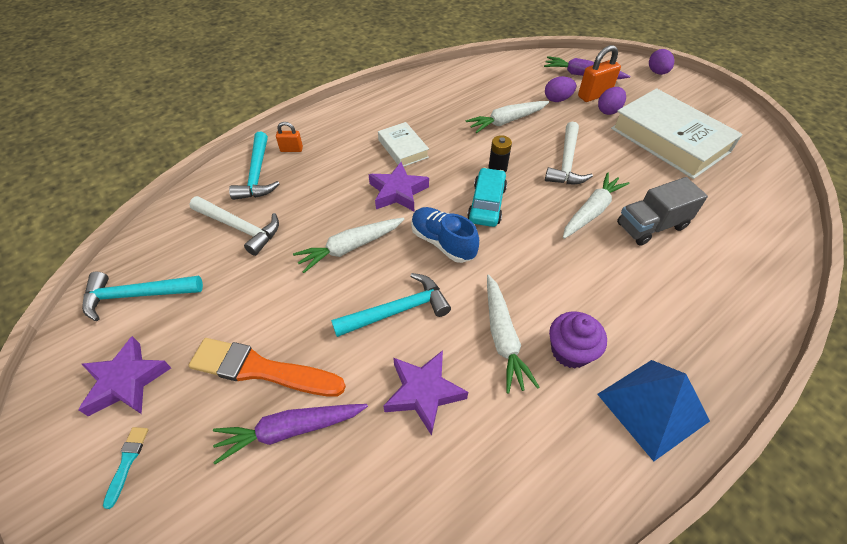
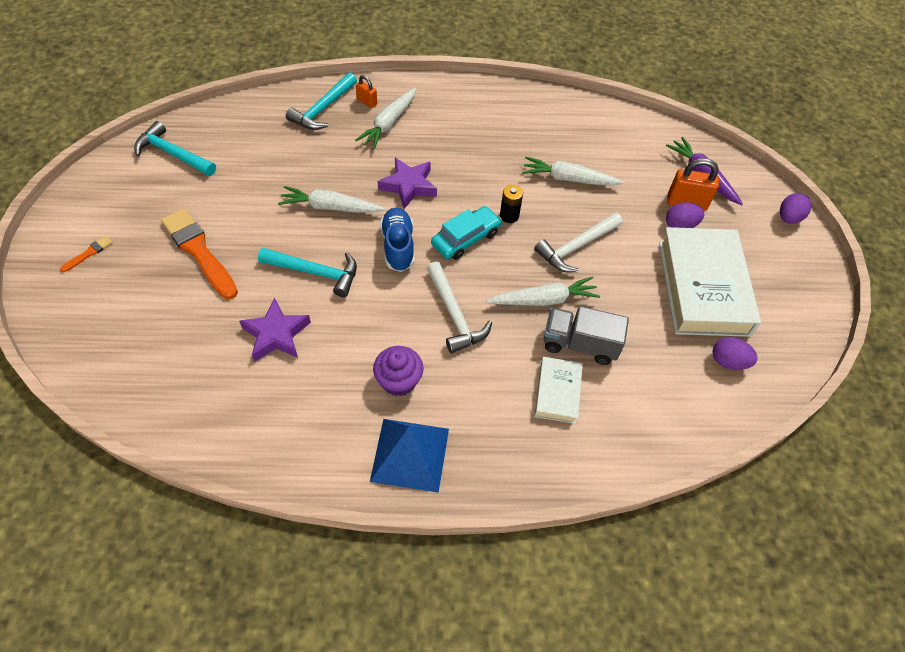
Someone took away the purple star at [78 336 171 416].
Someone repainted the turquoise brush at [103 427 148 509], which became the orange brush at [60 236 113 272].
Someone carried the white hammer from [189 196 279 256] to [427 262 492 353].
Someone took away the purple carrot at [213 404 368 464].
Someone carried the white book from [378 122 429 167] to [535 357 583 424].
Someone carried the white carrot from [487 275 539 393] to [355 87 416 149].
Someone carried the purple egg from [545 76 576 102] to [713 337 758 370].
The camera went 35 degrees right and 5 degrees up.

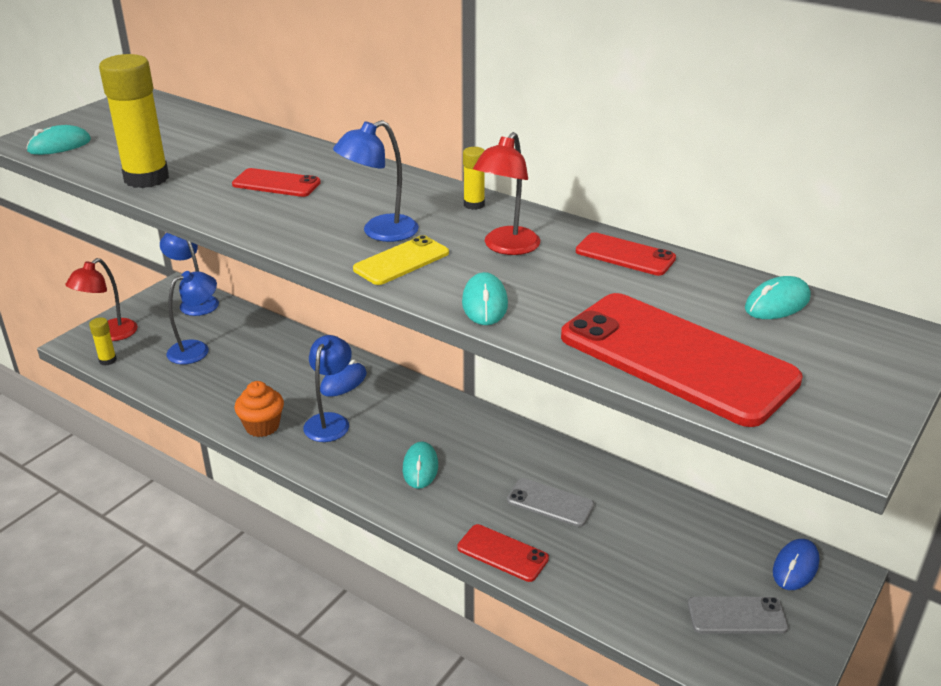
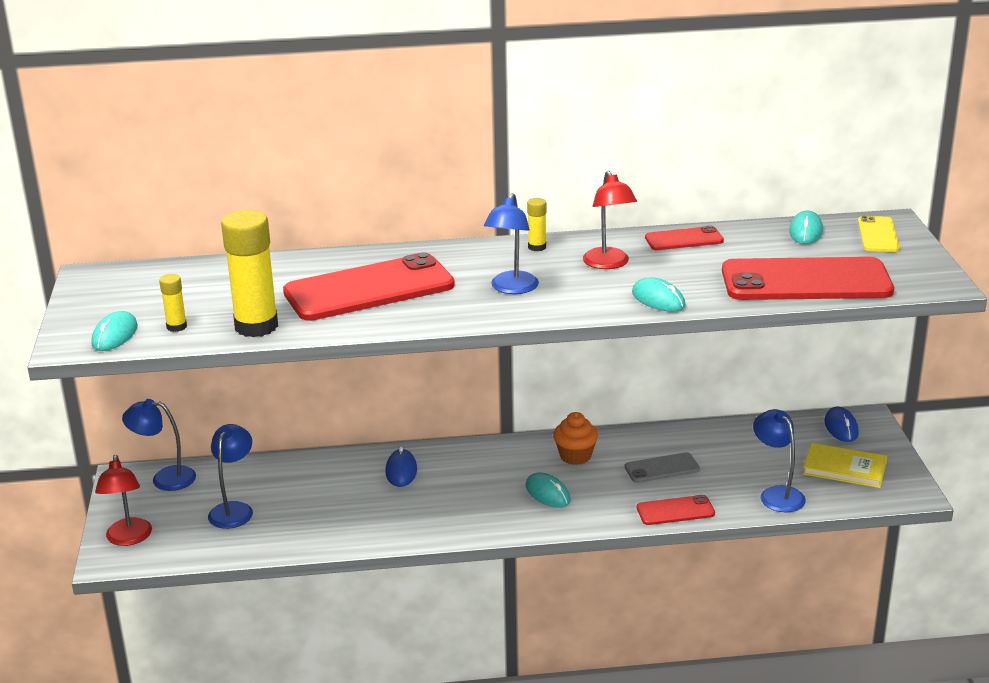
Someone carried the yellow glue stick from [89 318 117 366] to [159 274 187 332].
Someone scaled the red phone at [232 168 321 197] by 2.06.
Someone carried the orange cupcake from [235 381 284 437] to [553 412 598 465].
Someone carried the blue lamp from [303 335 352 442] to [753 409 806 512].
Someone carried the yellow phone from [353 235 449 285] to [858 216 900 252].
Someone swapped the grey phone at [688 597 788 633] for the yellow book at [803 443 887 488].
The camera went 40 degrees left and 5 degrees down.

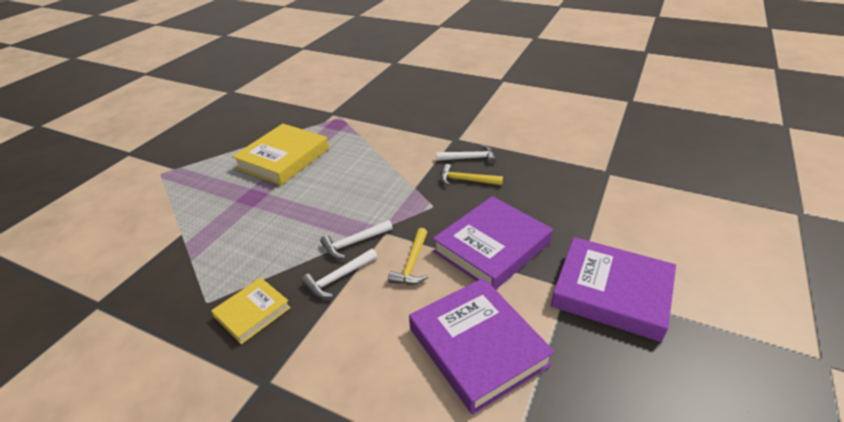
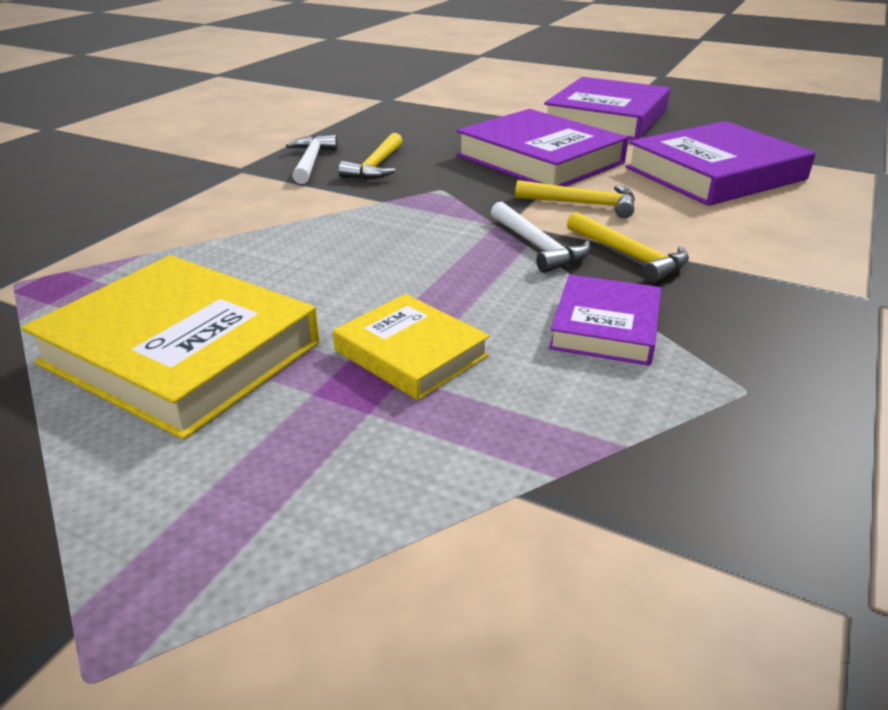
Someone carried the yellow book from [211 277 291 344] to [333 294 490 400].
Someone repainted the white hammer at [302 249 377 298], which became the yellow hammer at [567 212 689 283].
Someone put down the purple book at [549 275 661 366].
The camera went 90 degrees left and 5 degrees down.

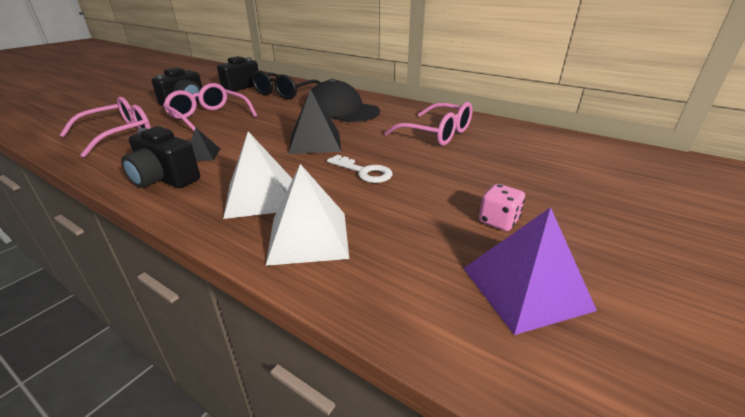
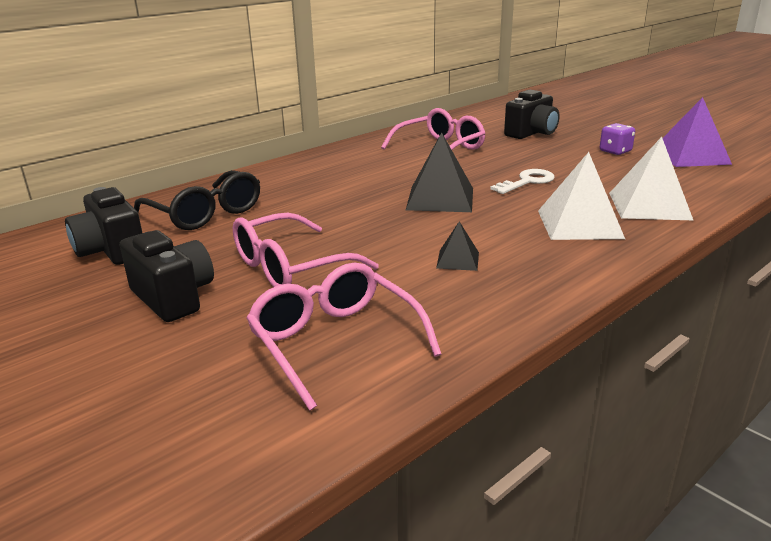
Someone carried the black camera from [121 126 200 188] to [504 90 560 139].
Someone took away the black cap at [307 79 380 122].
Someone repainted the pink dice at [479 184 525 231], which became the purple dice at [600 123 635 155].
The camera went 75 degrees left and 5 degrees down.

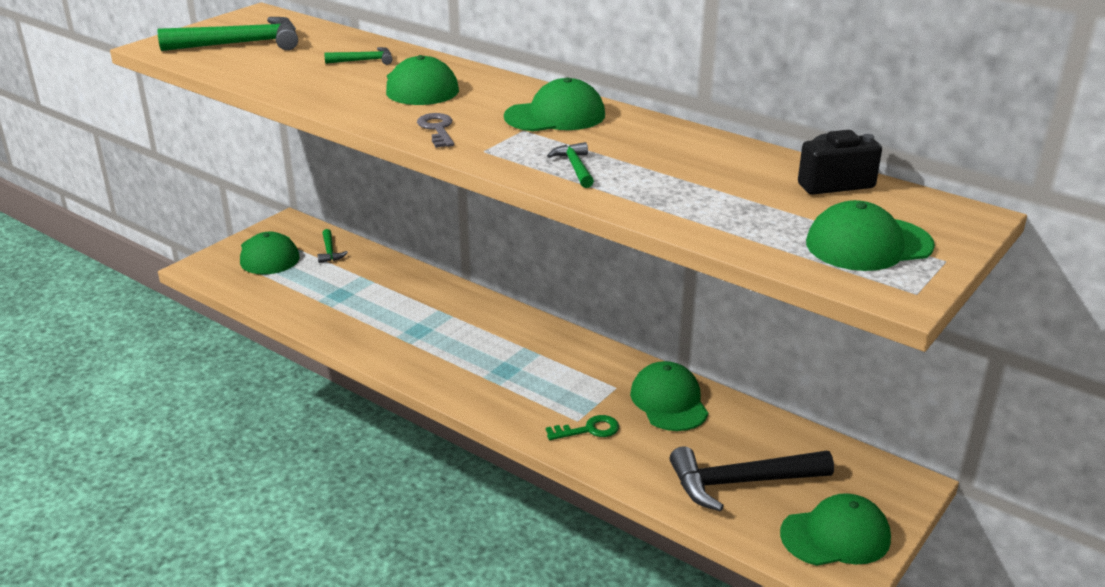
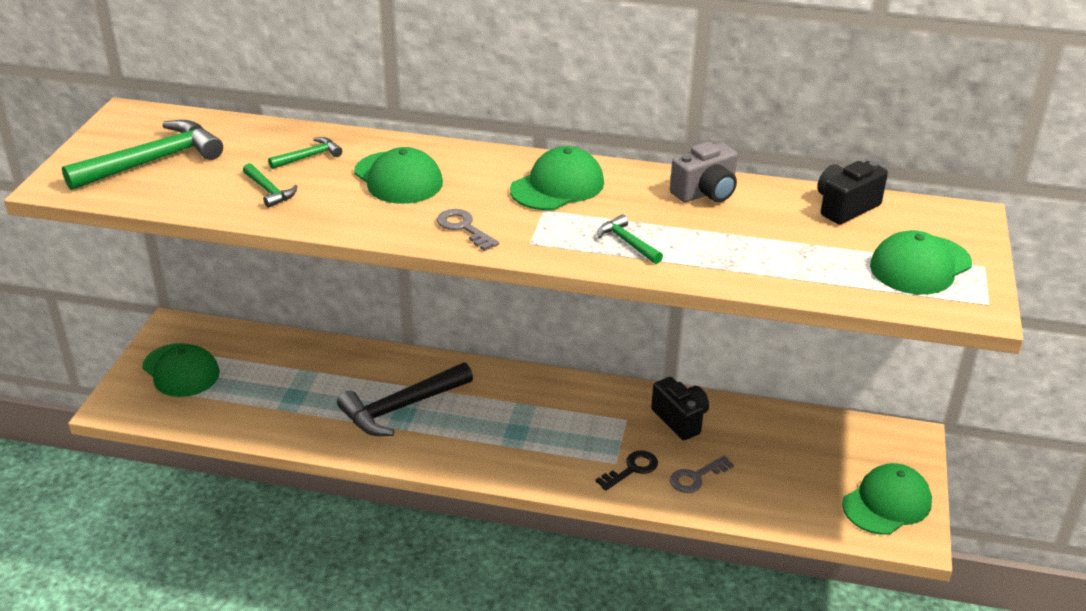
Someone carried the green hammer from [318 229 348 263] to [243 163 297 208].
Someone repainted the green key at [546 415 619 440], which became the black key at [596 450 658 491].
Someone swapped the green cap at [630 361 708 431] for the black camera at [651 377 709 440].
Someone carried the black hammer from [670 446 834 511] to [337 362 473 436].
Someone put down the grey camera at [670 141 737 202].
Someone put down the grey key at [670 455 734 493].
The camera went 25 degrees left and 5 degrees up.

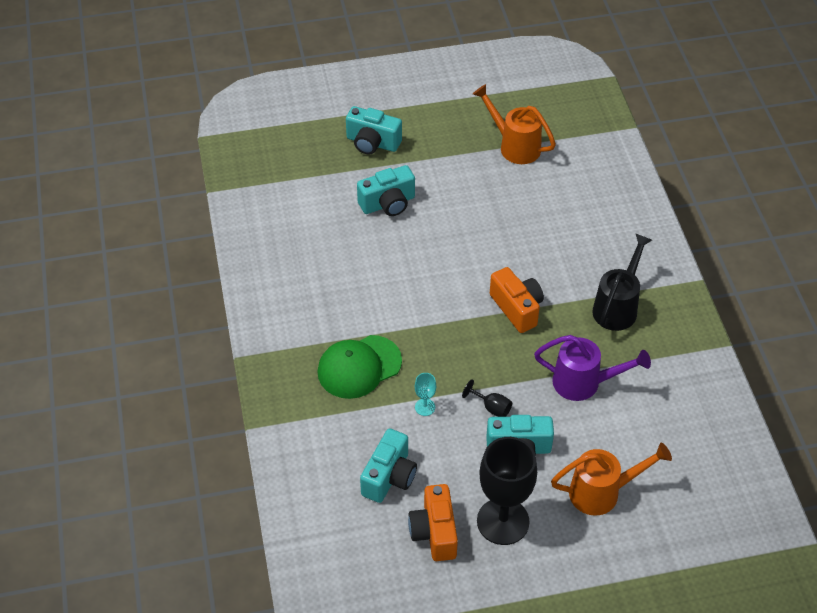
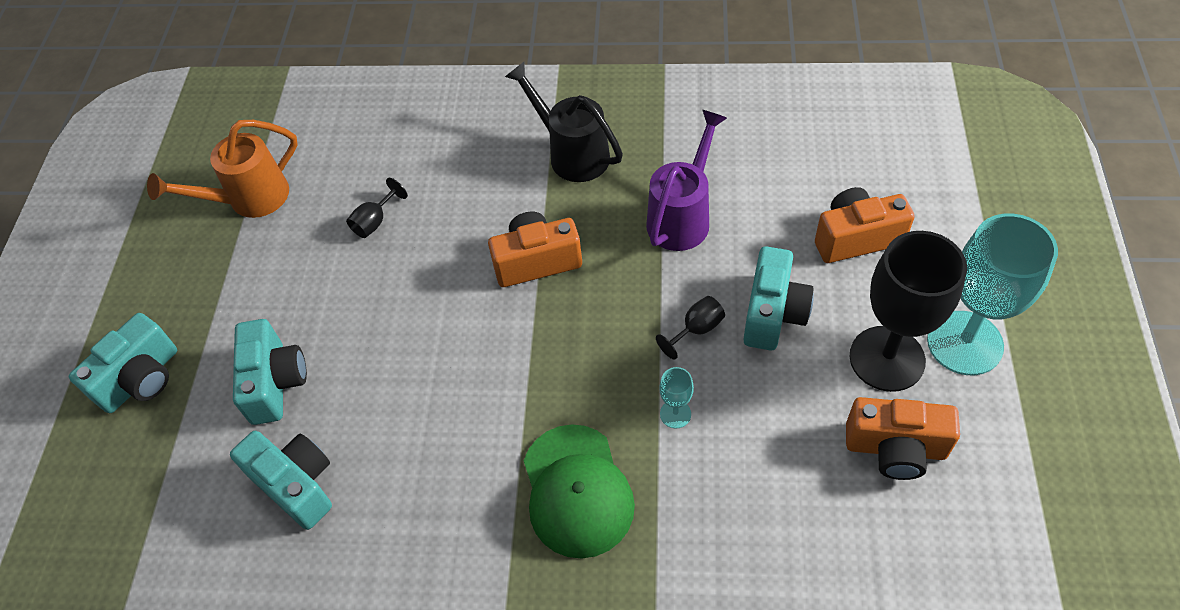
Someone carried the turquoise camera from [360 428 417 503] to [230 431 332 530].
Someone swapped the orange watering can at [551 442 672 516] for the orange camera at [815 187 915 263].
Someone put down the black goblet at [346 178 408 238].
Someone put down the turquoise goblet at [927 213 1058 375].
The camera went 70 degrees left and 5 degrees up.

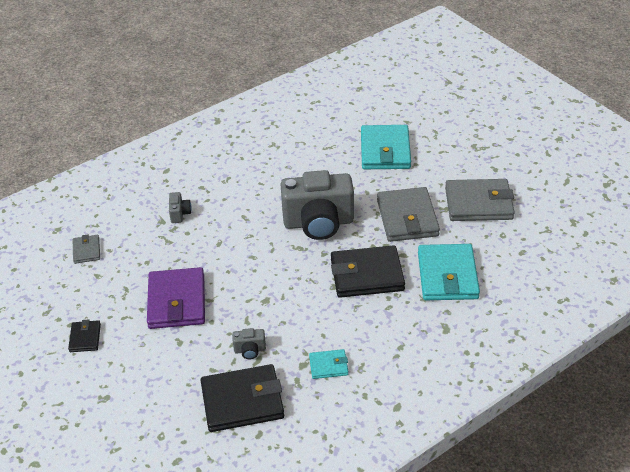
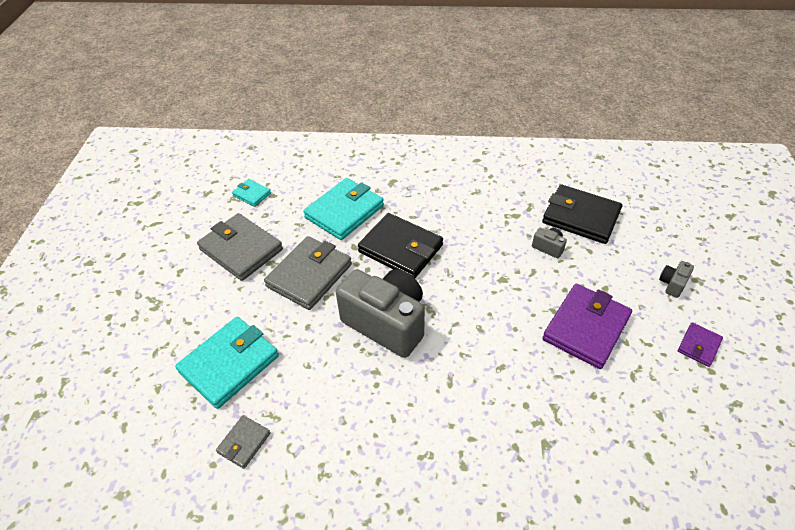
Someone repainted the black wallet at [68 319 101 352], which became the purple wallet at [678 322 723 367].
Someone carried the grey wallet from [73 234 100 264] to [216 415 271 469].
Someone carried the grey camera from [169 192 192 223] to [659 261 694 298].
Someone carried the turquoise wallet from [309 349 348 379] to [232 179 271 207].
The camera went 140 degrees left and 5 degrees up.

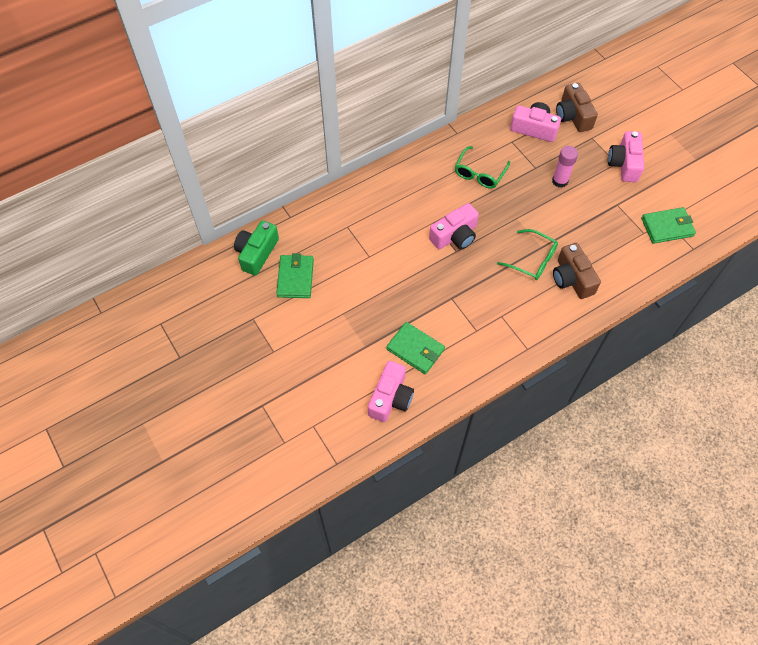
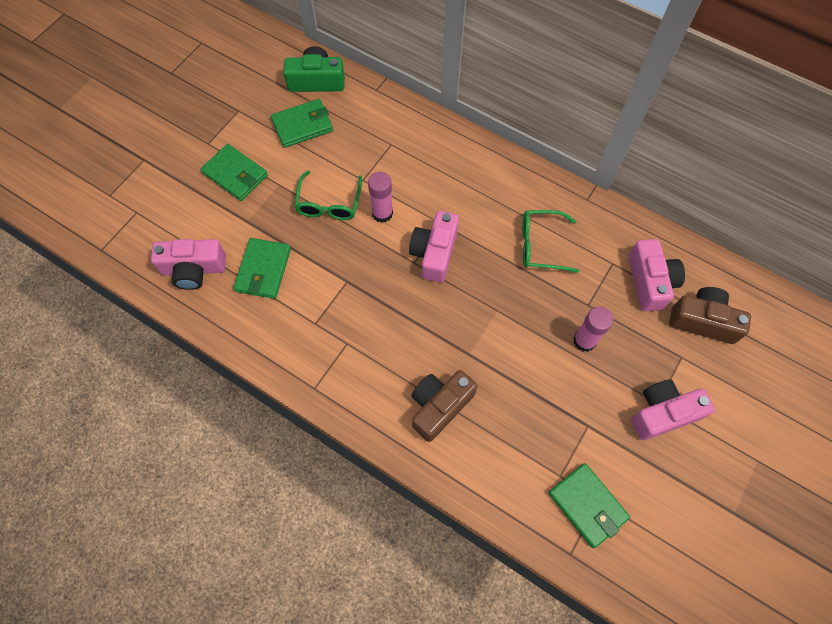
Someone rotated the pink camera at [429 203 479 249] by 75 degrees clockwise.
Someone carried the green glasses from [497 229 558 280] to [294 171 362 220].
Someone rotated the brown camera at [556 83 598 132] by 60 degrees clockwise.
Someone put down the green wallet at [201 144 268 201].
Someone put down the pink glue stick at [368 172 393 223].
The camera went 65 degrees right and 5 degrees up.

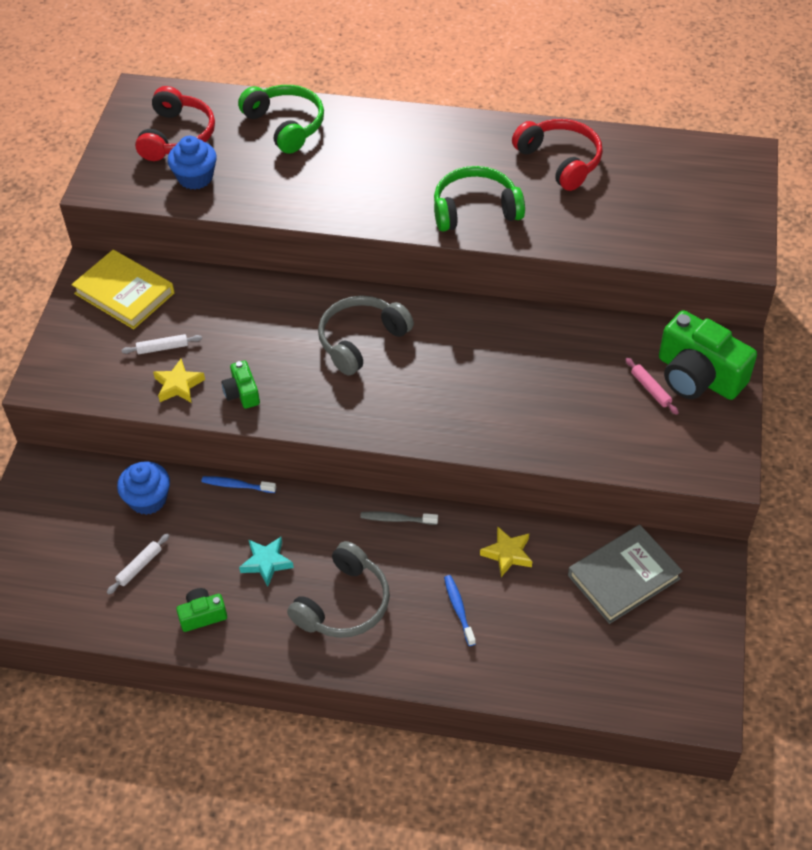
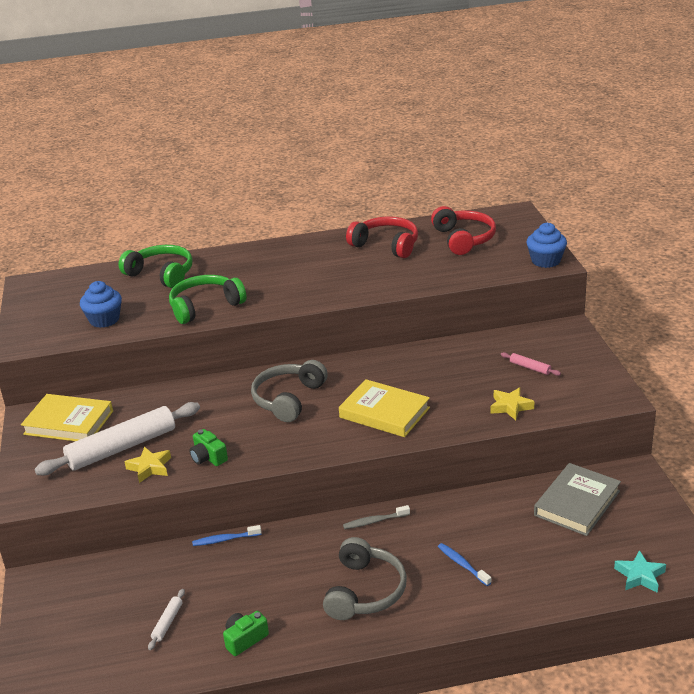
Someone carried the blue cupcake from [117 461 170 515] to [526 223 567 268].
Someone scaled the white rolling pin at [122 334 202 354] by 2.44.
Someone carried the red headphones from [135 86 215 161] to [431 206 496 255].
Someone carried the turquoise star from [239 537 294 587] to [614 550 666 593].
Someone carried the green headphones from [434 166 525 231] to [169 275 247 324].
Someone carried the yellow star from [480 526 532 577] to [490 387 534 420].
Someone took away the green camera at [659 310 757 400].
Someone put down the yellow book at [339 379 430 437].
The camera went 20 degrees left and 20 degrees down.

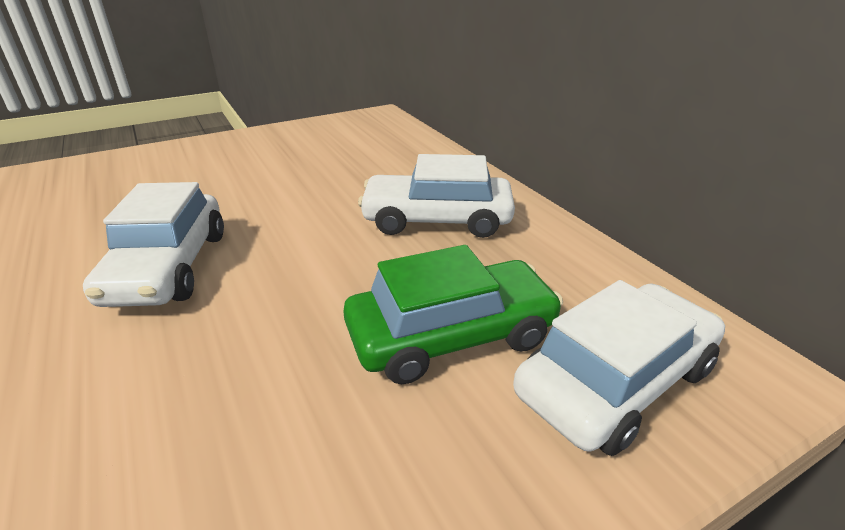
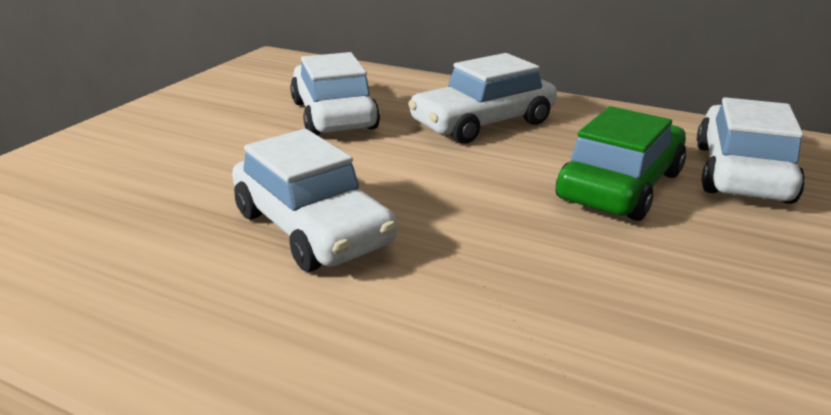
Someone put down the white car at [290 52 380 135].
The camera went 35 degrees left and 5 degrees down.

